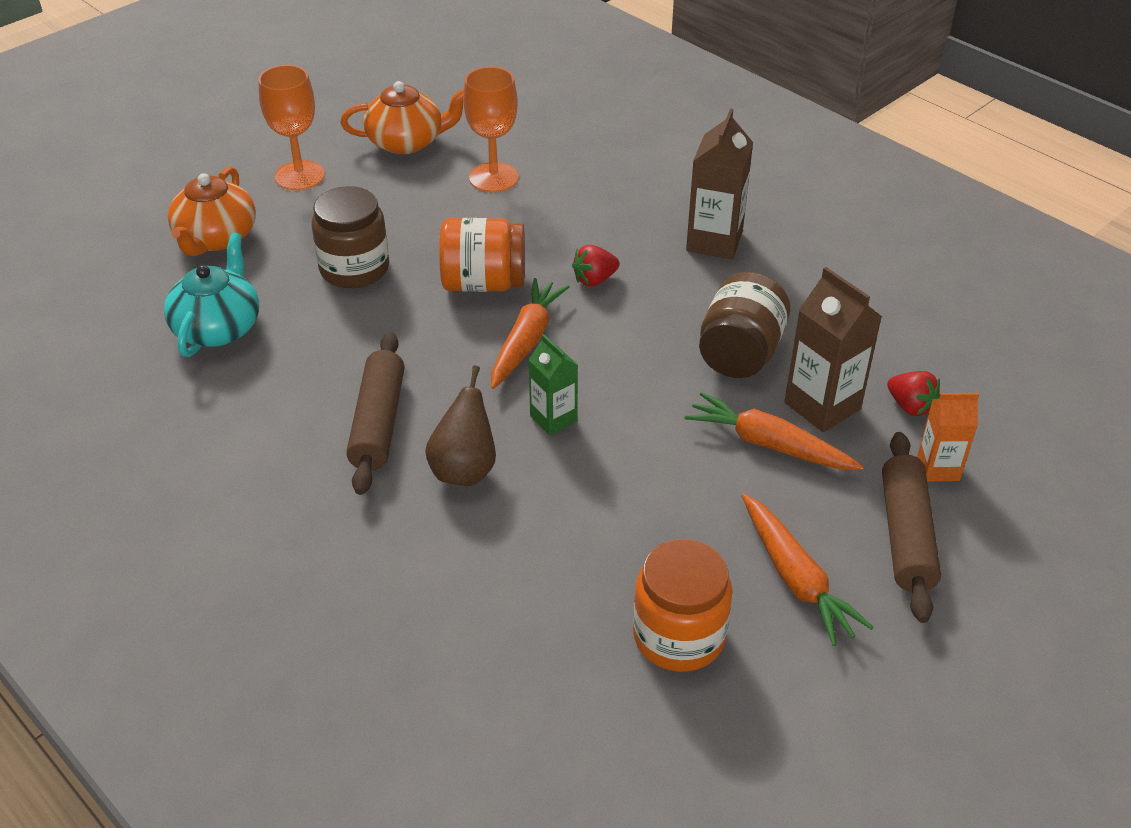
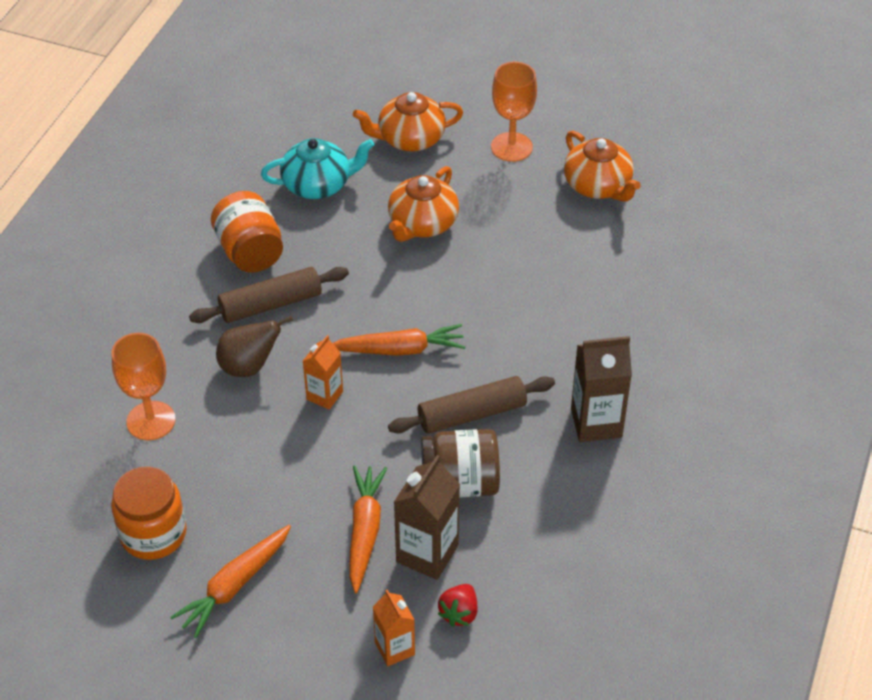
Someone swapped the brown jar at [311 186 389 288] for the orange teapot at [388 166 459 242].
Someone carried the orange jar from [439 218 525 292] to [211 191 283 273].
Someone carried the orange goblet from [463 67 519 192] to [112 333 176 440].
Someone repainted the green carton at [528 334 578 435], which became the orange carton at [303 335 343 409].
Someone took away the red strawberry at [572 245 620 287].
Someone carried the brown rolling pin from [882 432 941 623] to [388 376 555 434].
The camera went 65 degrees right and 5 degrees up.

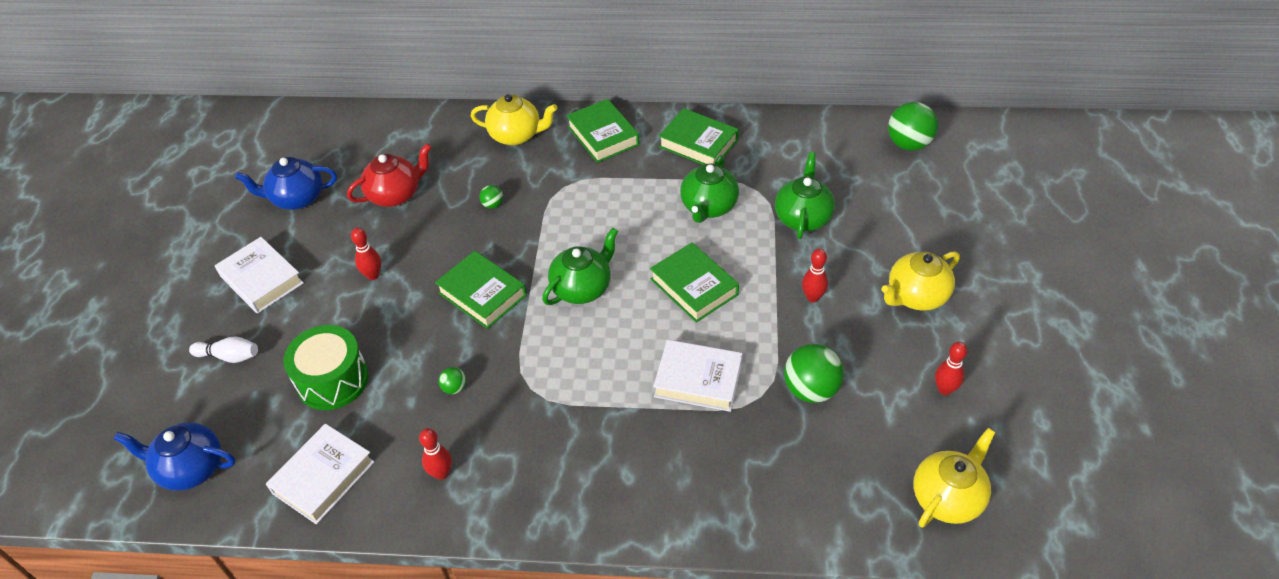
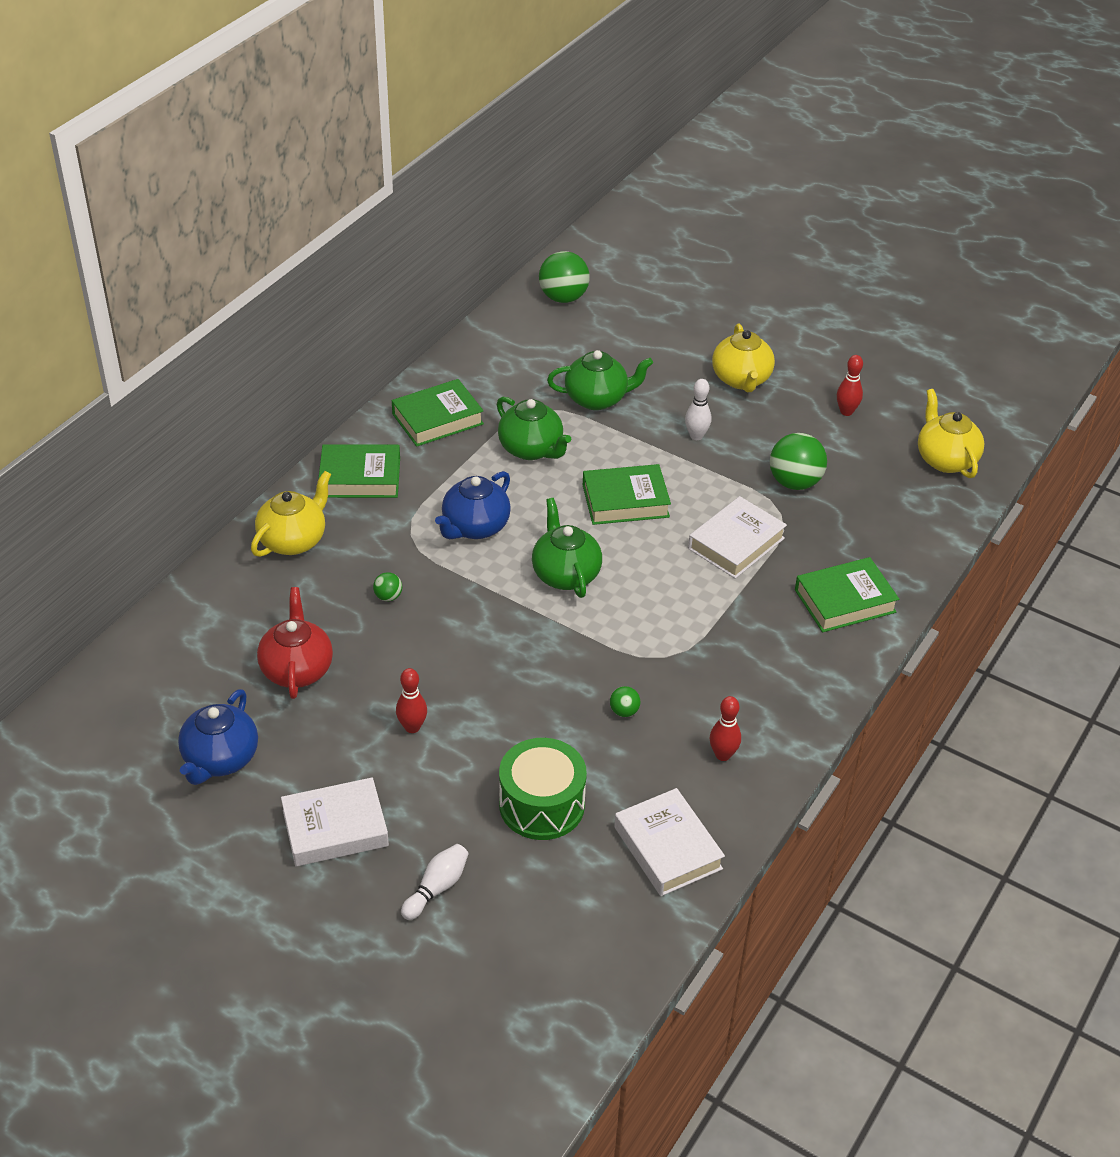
Someone carried the blue teapot from [114 422 235 491] to [435 471 511 539].
Someone carried the green book from [435 251 527 329] to [795 557 899 632].
Someone rotated the green teapot at [775 152 835 239] by 135 degrees clockwise.
Someone repainted the red bowling pin at [802 249 828 302], which became the white bowling pin at [685 379 711 440].
The camera went 65 degrees left and 5 degrees down.

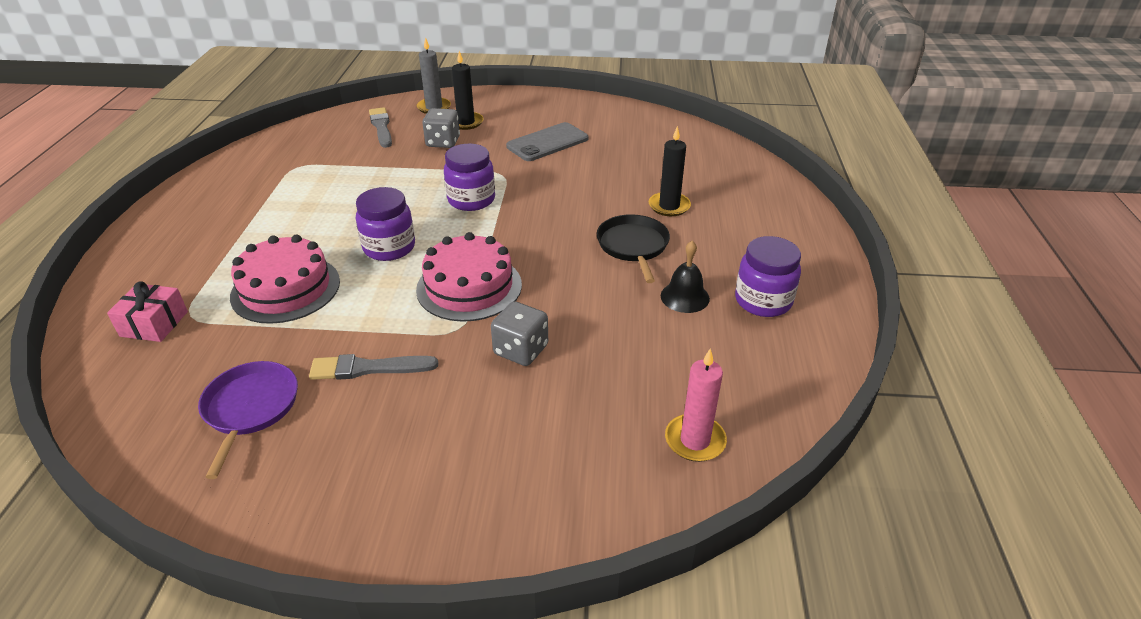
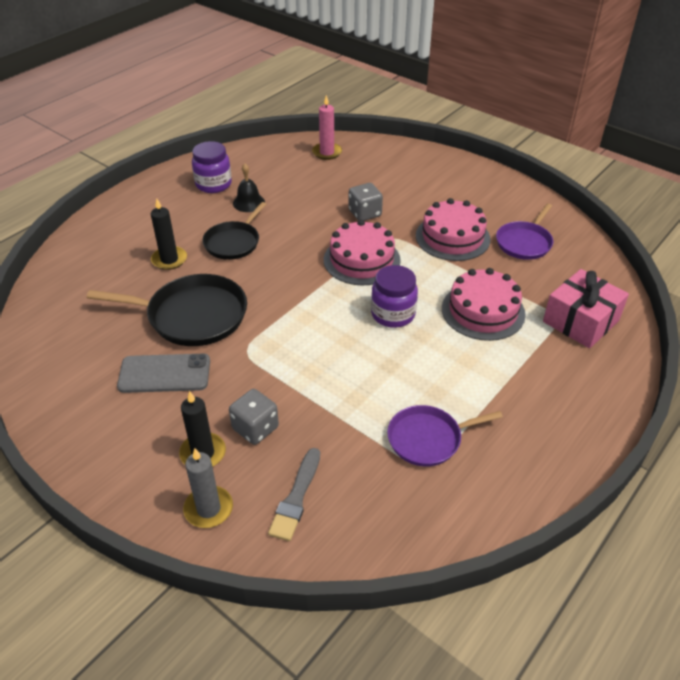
Someone scaled the pink gift at [107 281 188 342] by 1.57.
Someone swapped the grey brush at [309 354 438 380] for the pink cake at [416 198 491 261].
Someone took away the purple jar at [444 144 495 211].
Someone put down the black pan at [87 274 247 346].
Someone put down the purple pan at [387 405 503 466].
The camera went 145 degrees left and 5 degrees up.

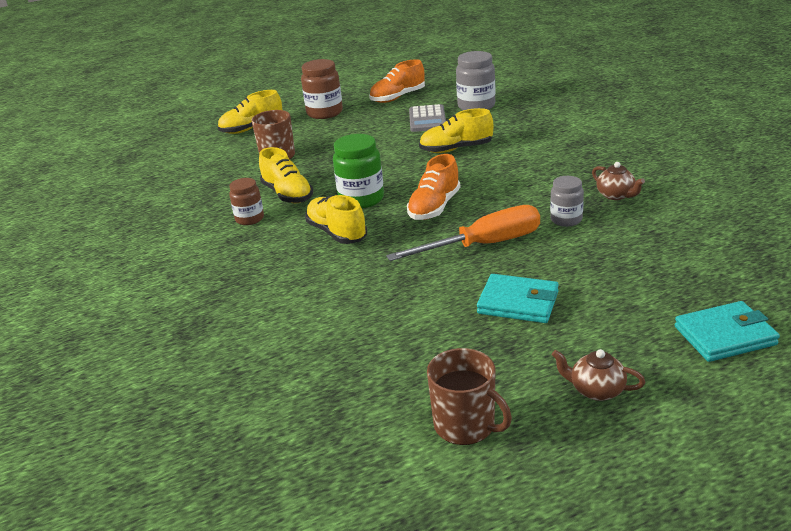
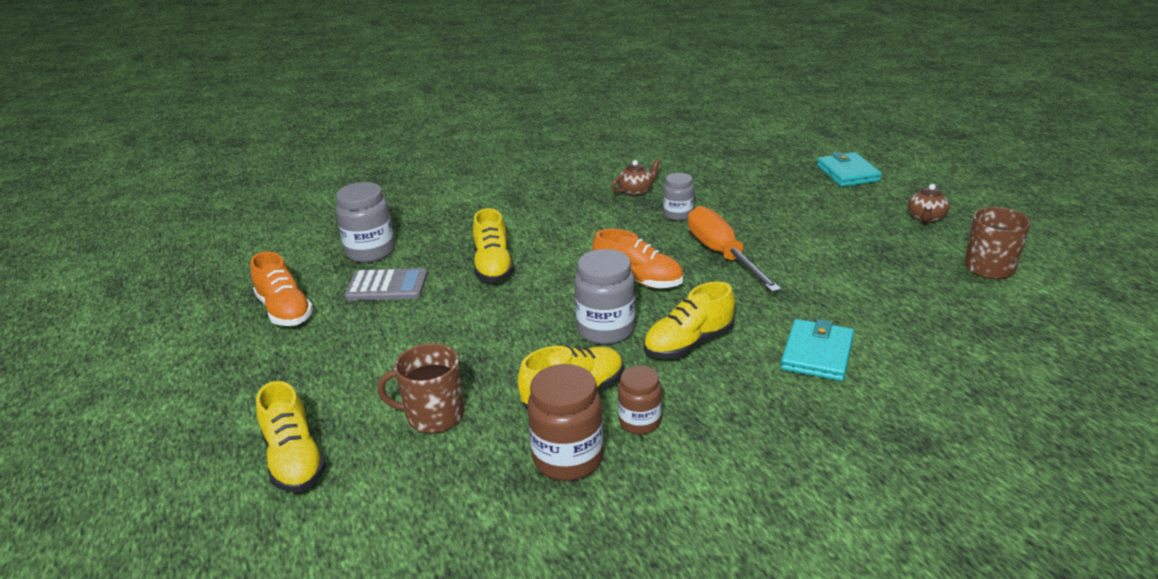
Someone carried the brown jar from [301 59 343 119] to [527 364 603 481].
Someone repainted the green jar at [333 134 384 209], which became the grey jar at [574 249 636 344].
Someone carried the turquoise wallet from [477 274 559 323] to [781 319 854 381].
The camera went 90 degrees left and 0 degrees up.

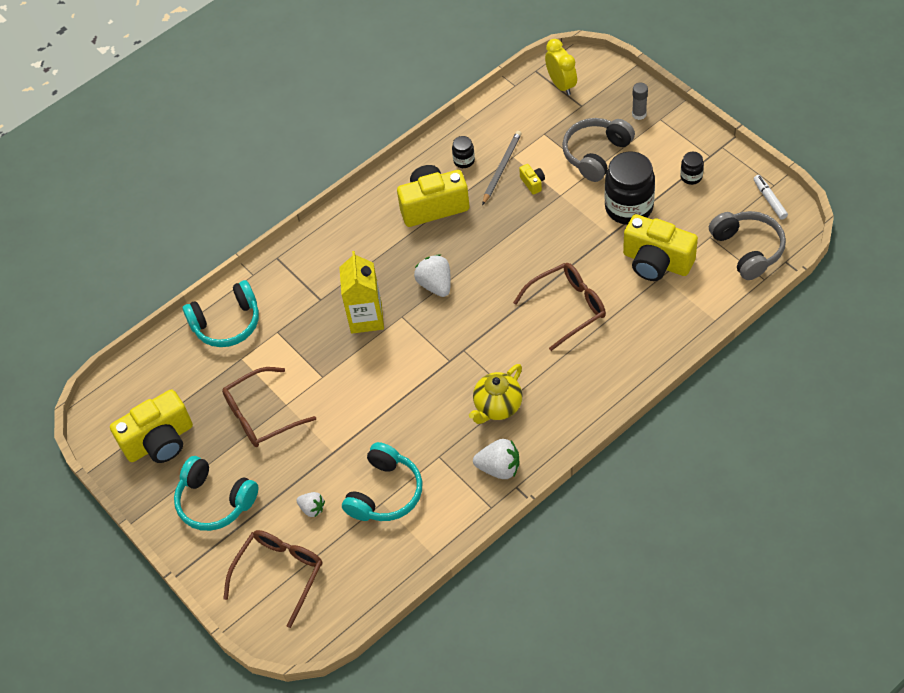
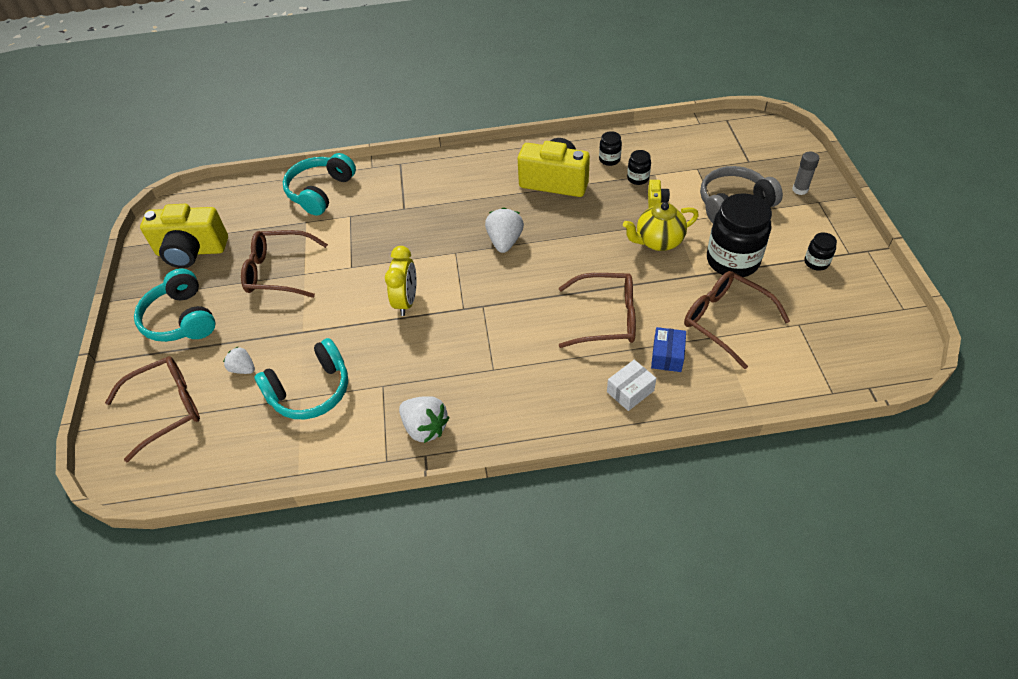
Someone rotated the turquoise headphones at [182 280 259 347] by 105 degrees clockwise.
Someone rotated the white strawberry at [297 492 325 517] by 150 degrees clockwise.
Someone took away the yellow carton at [339 251 384 334].
Someone carried the yellow teapot from [469 364 523 424] to [623 202 699 251].
Someone swapped the grey pencil at [482 131 522 205] for the black jar at [627 150 651 185].
Someone carried the yellow clock from [545 39 577 95] to [385 246 417 316].
Someone swapped the yellow camera at [623 214 698 281] for the brown glasses at [684 271 790 369].
Someone took away the grey headphones at [709 211 786 280].
Someone took away the white marker at [754 175 788 220].
Someone put down the white box at [607 360 656 411].
Someone put down the blue box at [651 327 686 372].
The camera went 30 degrees right and 5 degrees down.

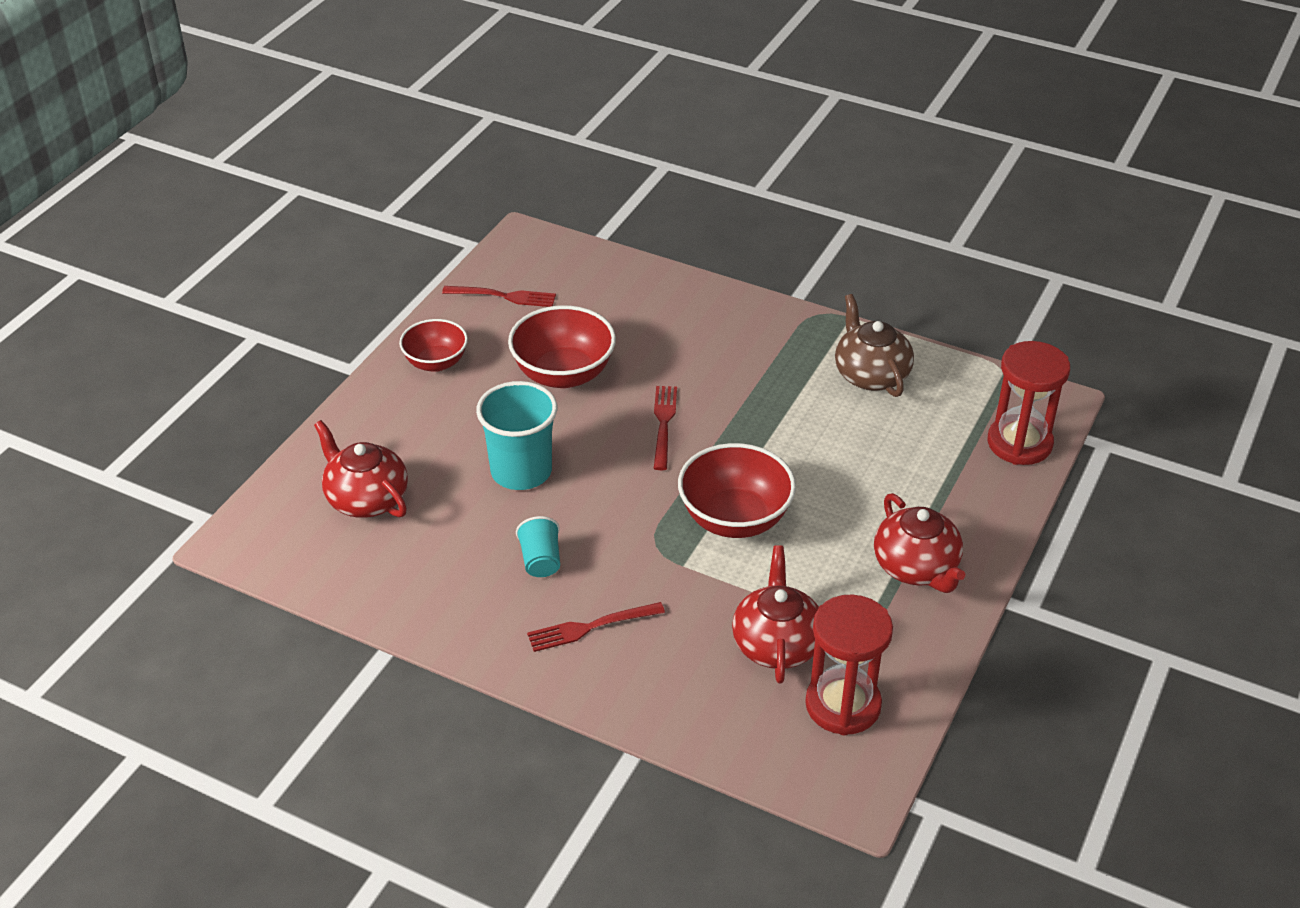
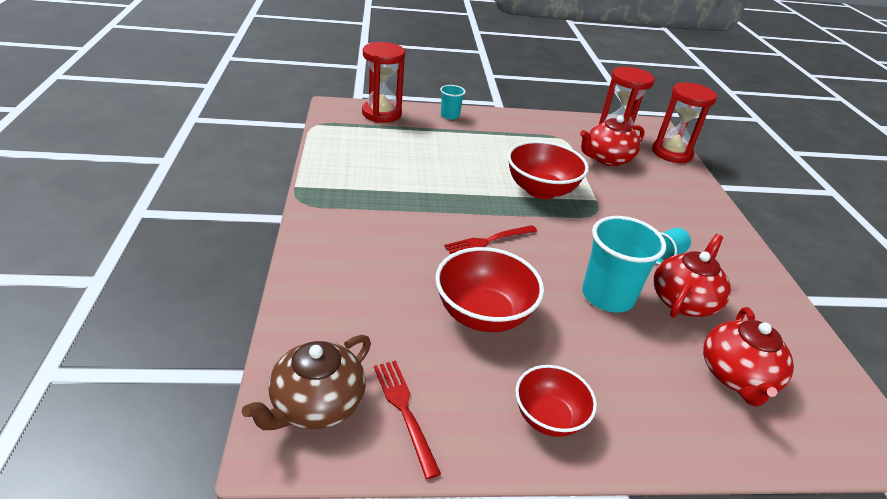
Someone took away the red fork at [527 602 665 652].
Someone carried the brown teapot from [835 294 914 397] to [242 335 371 430].
Someone carried the red teapot from [874 493 965 593] to [654 234 731 318].
Someone put down the turquoise cup at [440 85 465 119].
Someone put down the red hourglass at [652 82 717 163].
The camera went 125 degrees left and 5 degrees down.

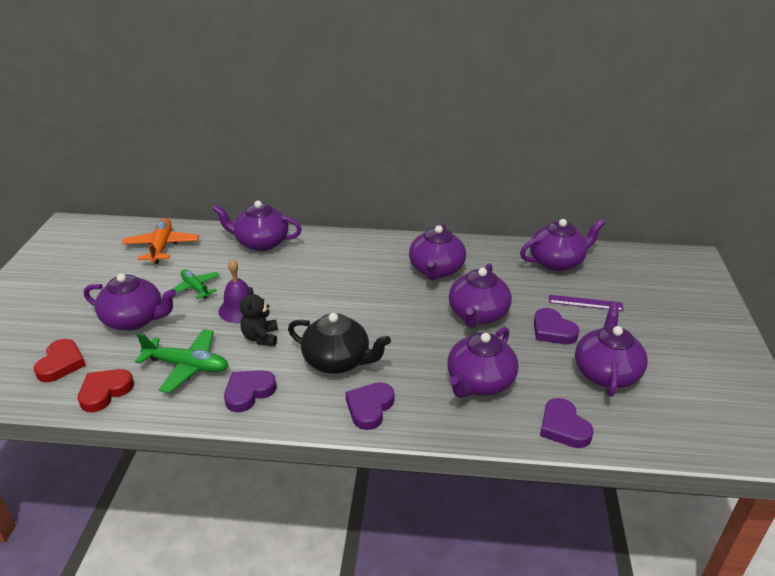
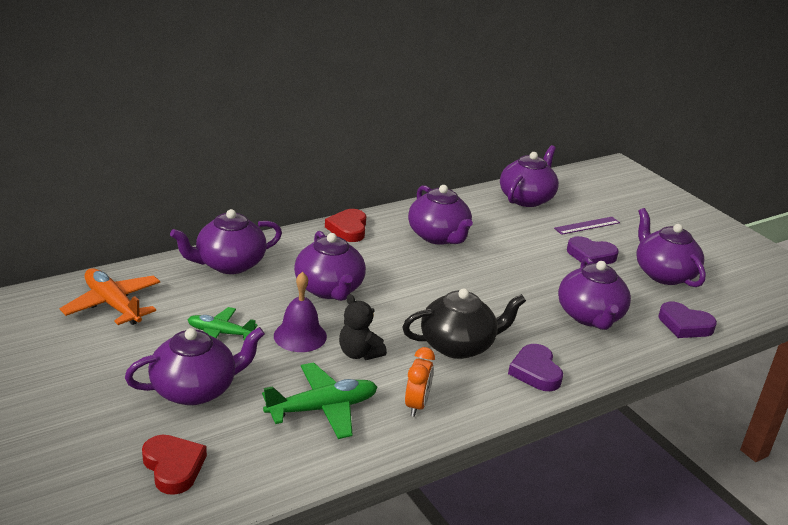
Someone carried the red heart from [78 369 134 413] to [325 209 366 242].
Someone swapped the purple heart at [224 370 277 413] for the orange clock at [405 347 435 417].
Someone carried the purple teapot from [449 263 512 328] to [294 231 366 301].
The camera went 40 degrees left and 5 degrees down.

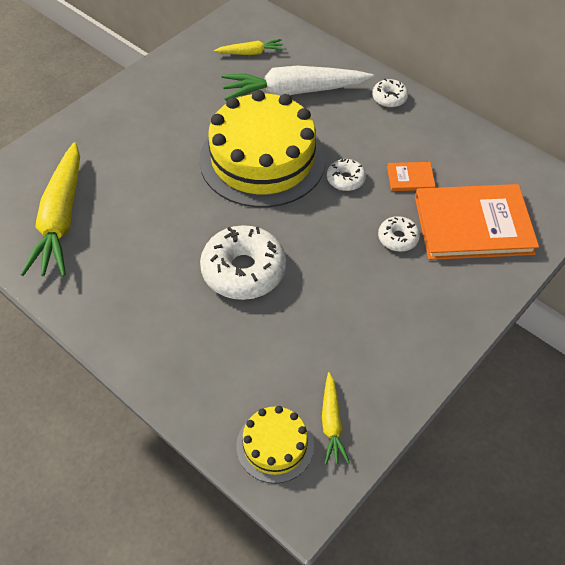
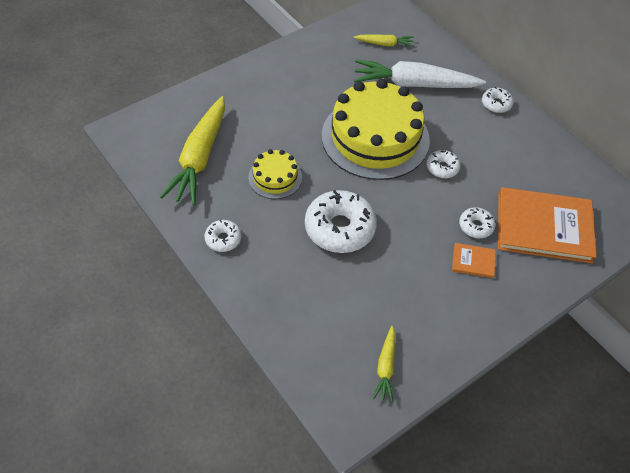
Someone carried the yellow cake from [236 406 314 484] to [248 149 302 199].
Someone carried the orange book from [387 162 436 191] to [452 243 496 278].
Someone put down the white donut at [204 220 242 252].
The camera went 10 degrees right and 0 degrees up.

